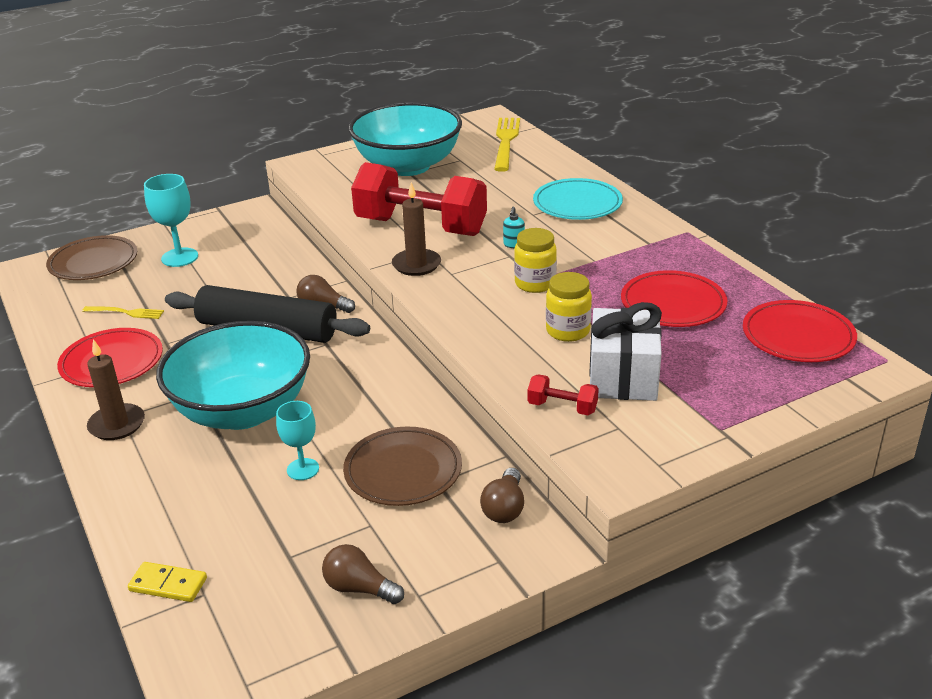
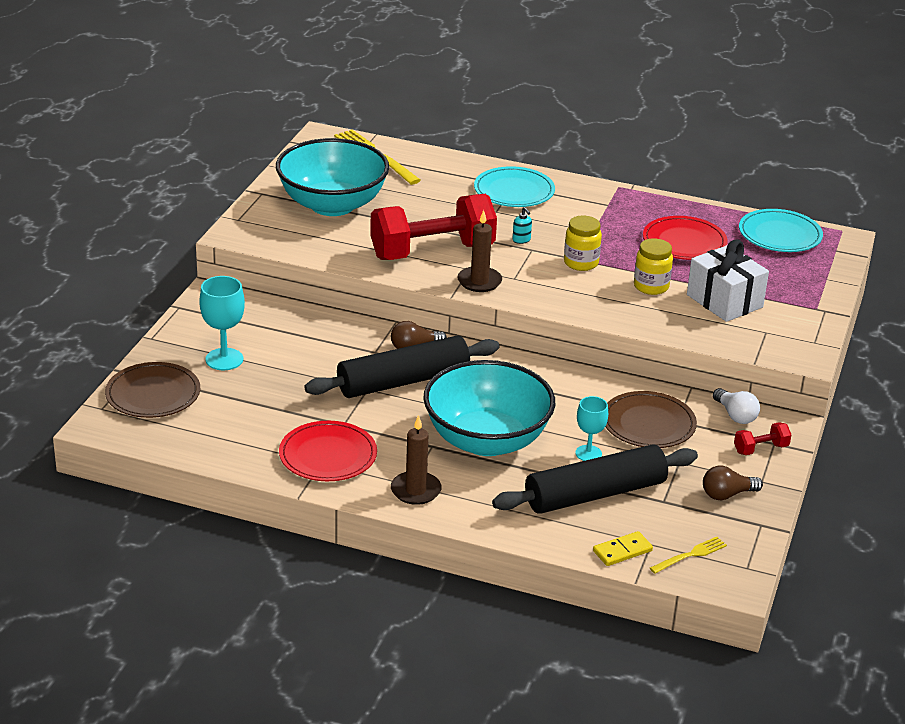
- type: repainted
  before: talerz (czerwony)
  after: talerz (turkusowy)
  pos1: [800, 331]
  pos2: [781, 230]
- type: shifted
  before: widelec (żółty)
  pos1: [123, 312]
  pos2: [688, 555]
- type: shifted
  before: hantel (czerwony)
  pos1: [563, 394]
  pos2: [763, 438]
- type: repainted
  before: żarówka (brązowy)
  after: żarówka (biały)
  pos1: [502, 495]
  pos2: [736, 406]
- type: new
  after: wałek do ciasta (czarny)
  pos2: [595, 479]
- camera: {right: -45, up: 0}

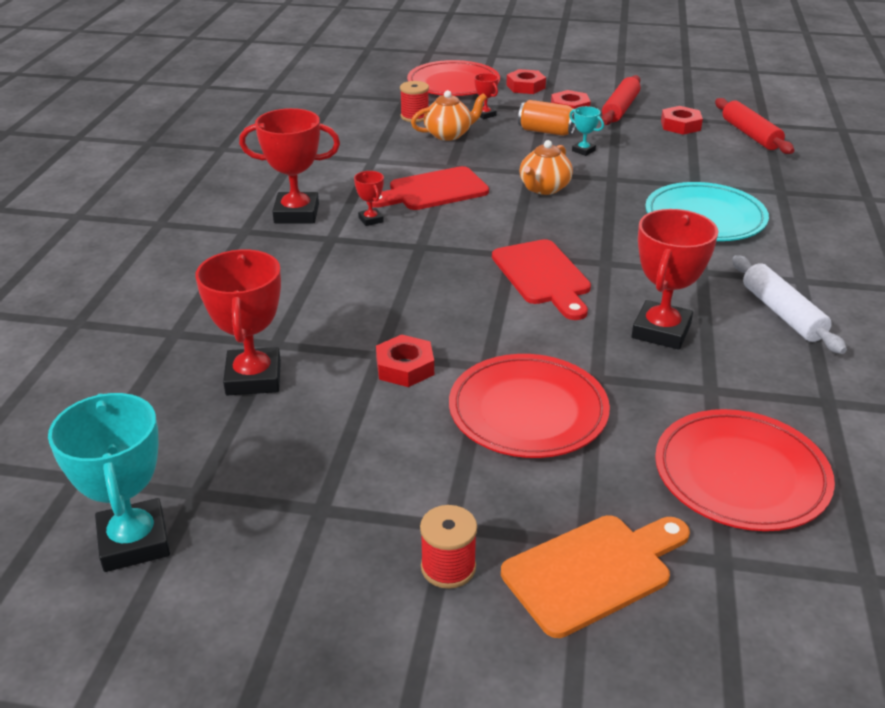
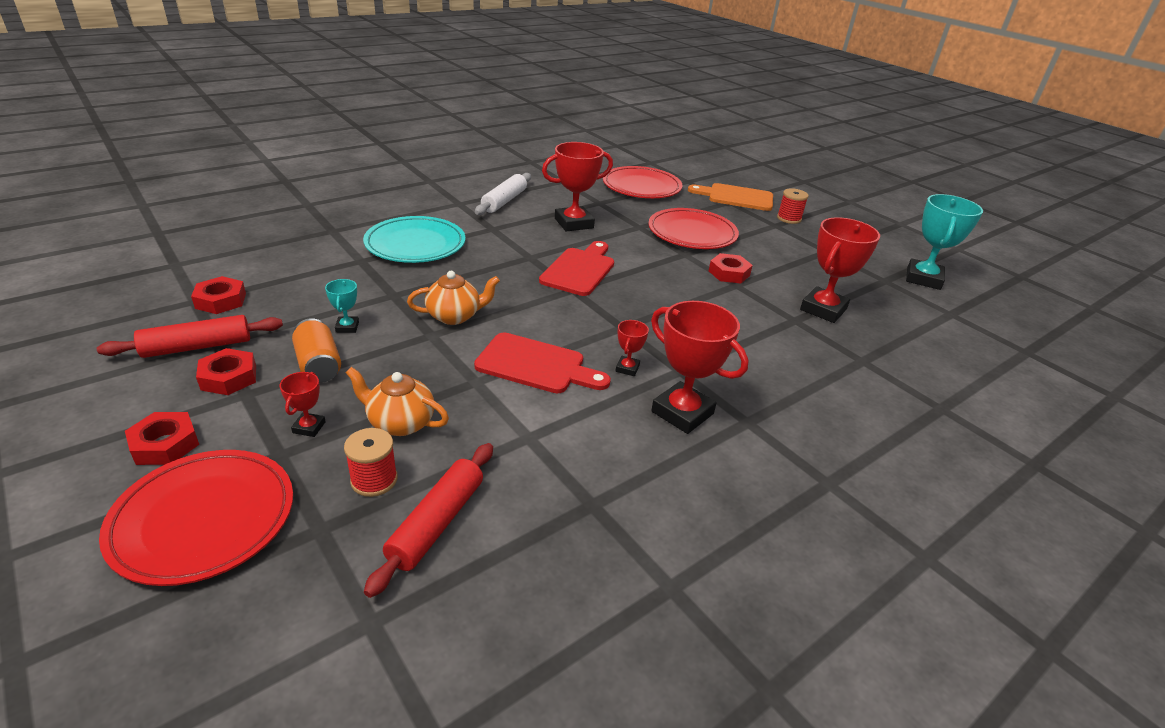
- type: shifted
  before: wałek do ciasta (czerwony)
  pos1: [754, 126]
  pos2: [428, 520]
- camera: {right: -140, up: 0}

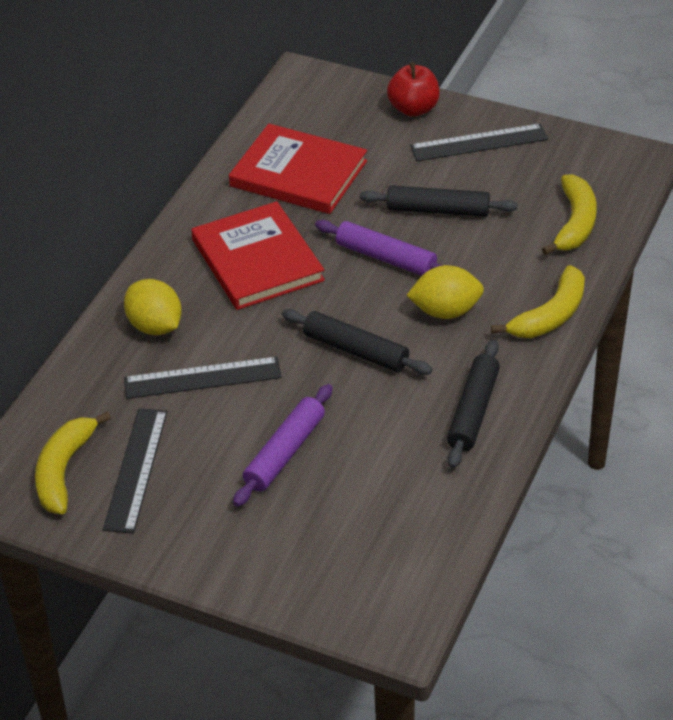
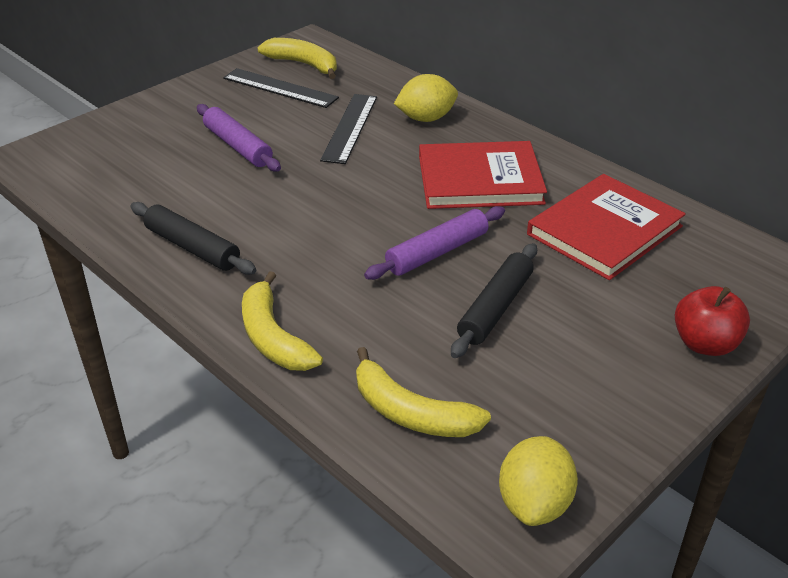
- type: gone
  before: linijka (czarny)
  pos1: [479, 142]
- type: shifted
  before: cytryna (żółty)
  pos1: [445, 292]
  pos2: [538, 481]
- type: gone
  before: wałek do ciasta (czarny)
  pos1: [357, 342]
- camera: {right: 110, up: -5}

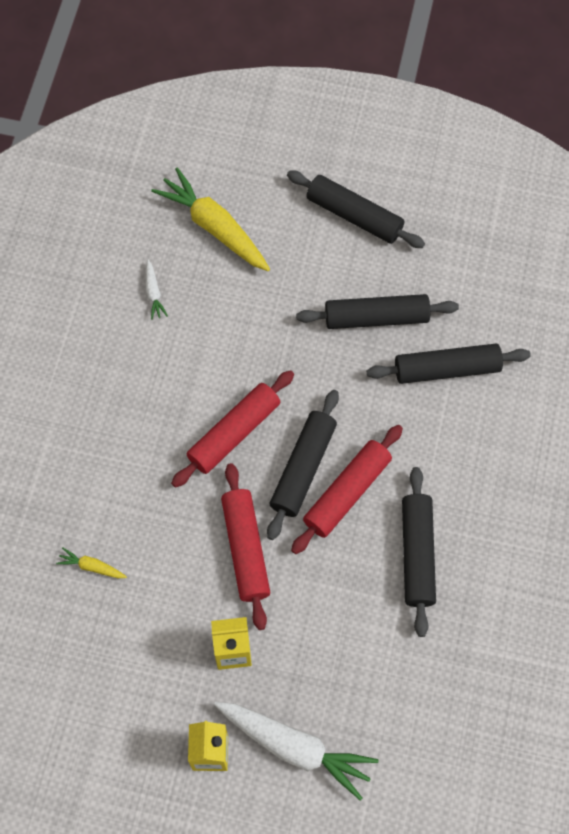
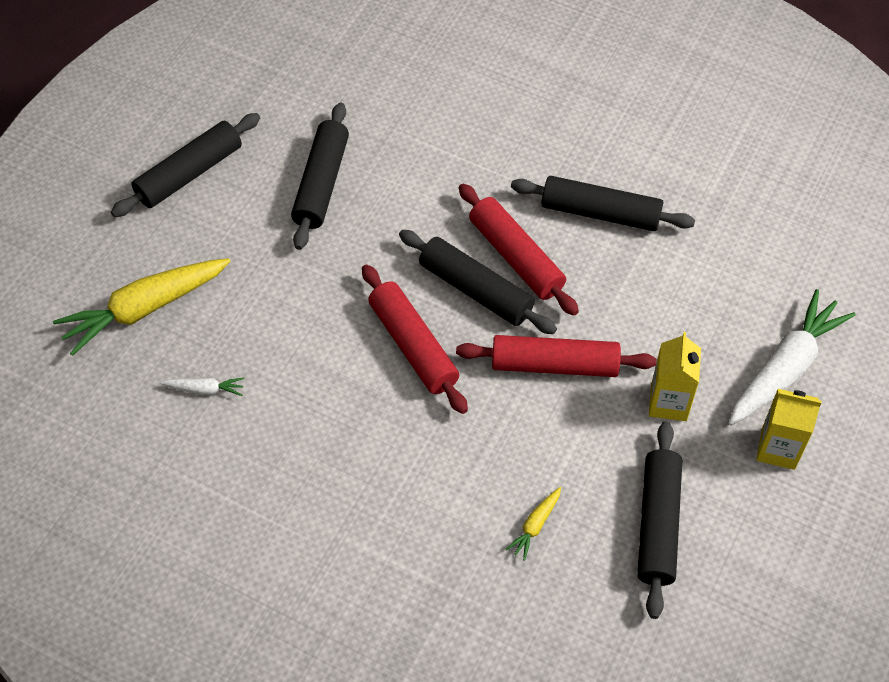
- type: shifted
  before: wałek do ciasta (czarny)
  pos1: [449, 363]
  pos2: [659, 520]
- camera: {right: -75, up: -10}

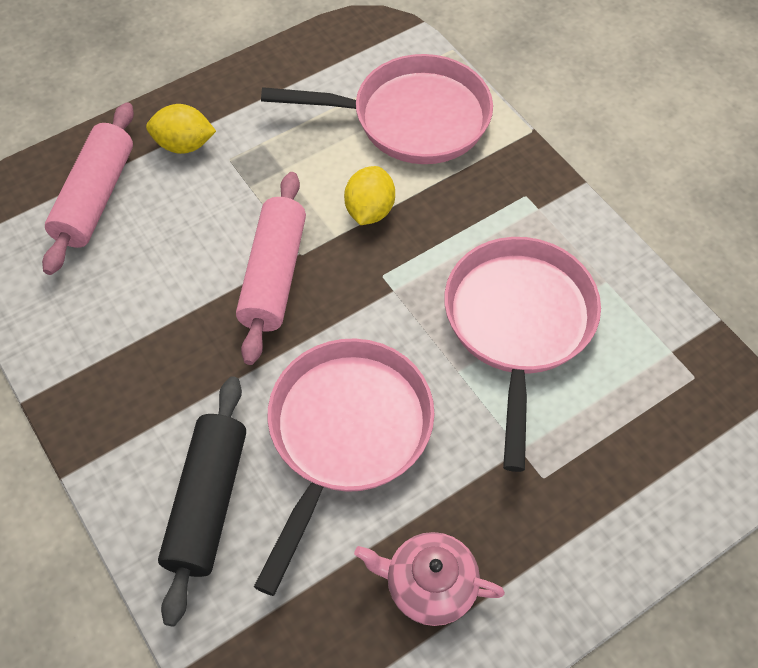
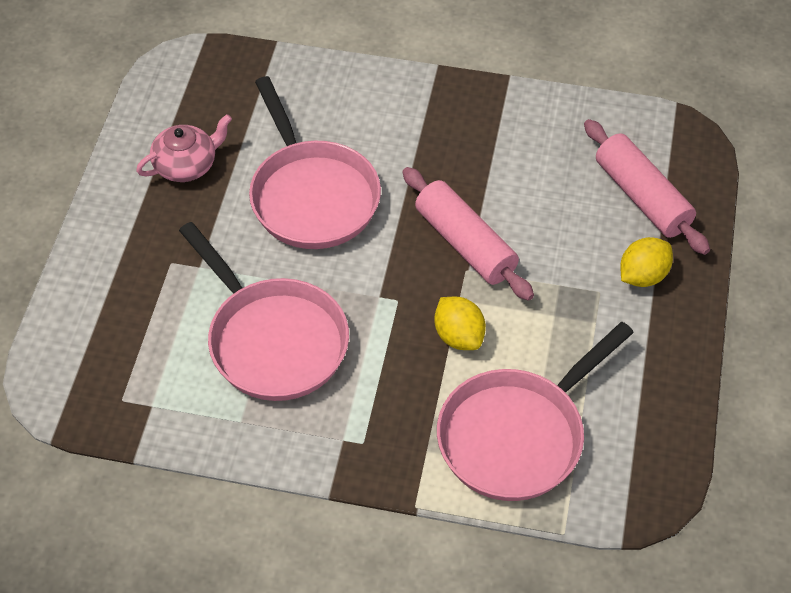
- type: gone
  before: wałek do ciasta (czarny)
  pos1: [202, 501]
- camera: {right: 135, up: -5}

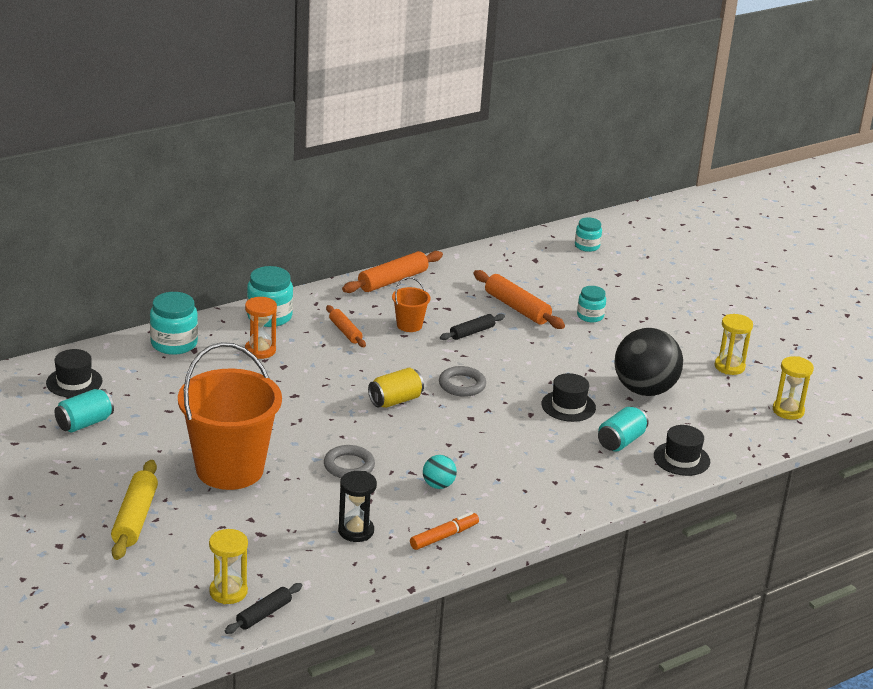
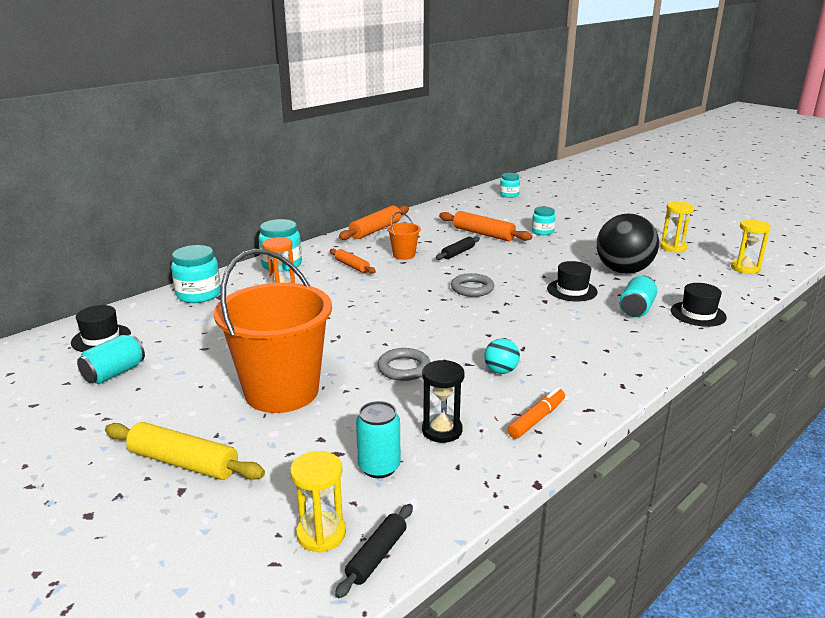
- type: gone
  before: puszka (żółty)
  pos1: [396, 388]
- type: rotated
  before: wałek do ciasta (żółty)
  pos1: [134, 510]
  pos2: [185, 451]
  turn: -60
- type: new
  after: puszka (turkusowy)
  pos2: [378, 439]
- camera: {right: -10, up: -5}

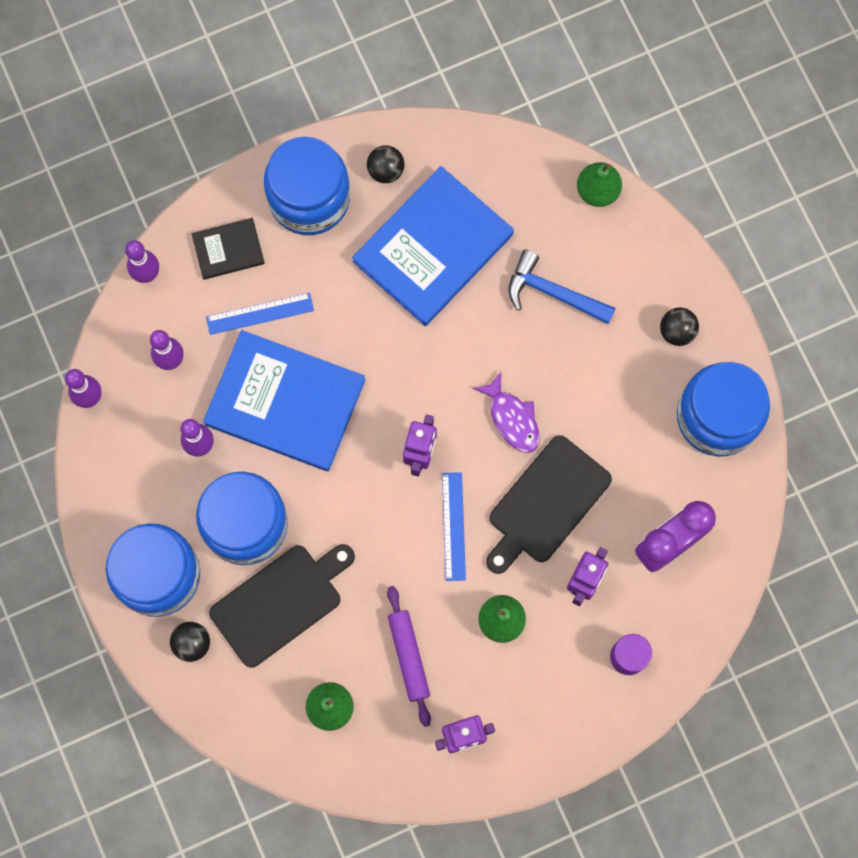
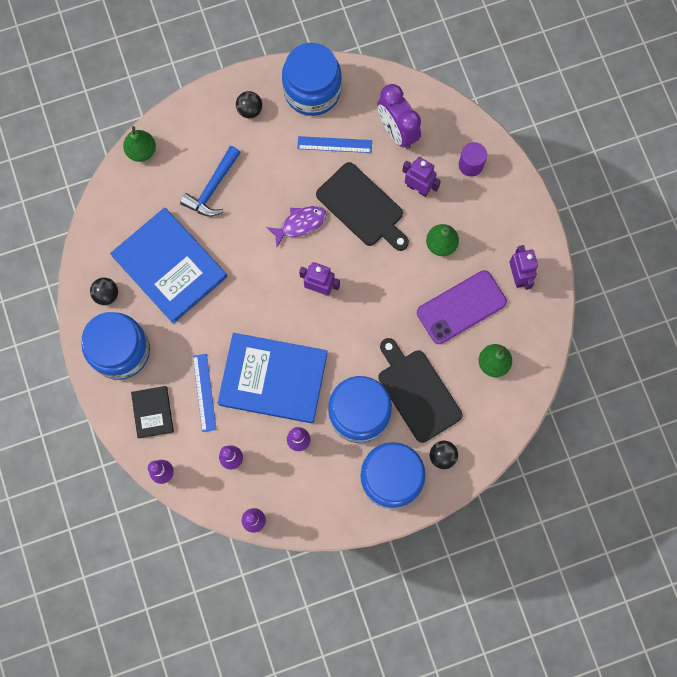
- type: rotated
  before: książka (niebieski)
  pos1: [284, 400]
  pos2: [272, 378]
  turn: 75
- type: shifted
  before: linijka (niebieski)
  pos1: [454, 526]
  pos2: [334, 144]
- type: swapped
  before: wałek do ciasta (fioletowy)
  after: telefon (fioletowy)
  pos1: [409, 656]
  pos2: [462, 307]
- camera: {right: -85, up: 0}

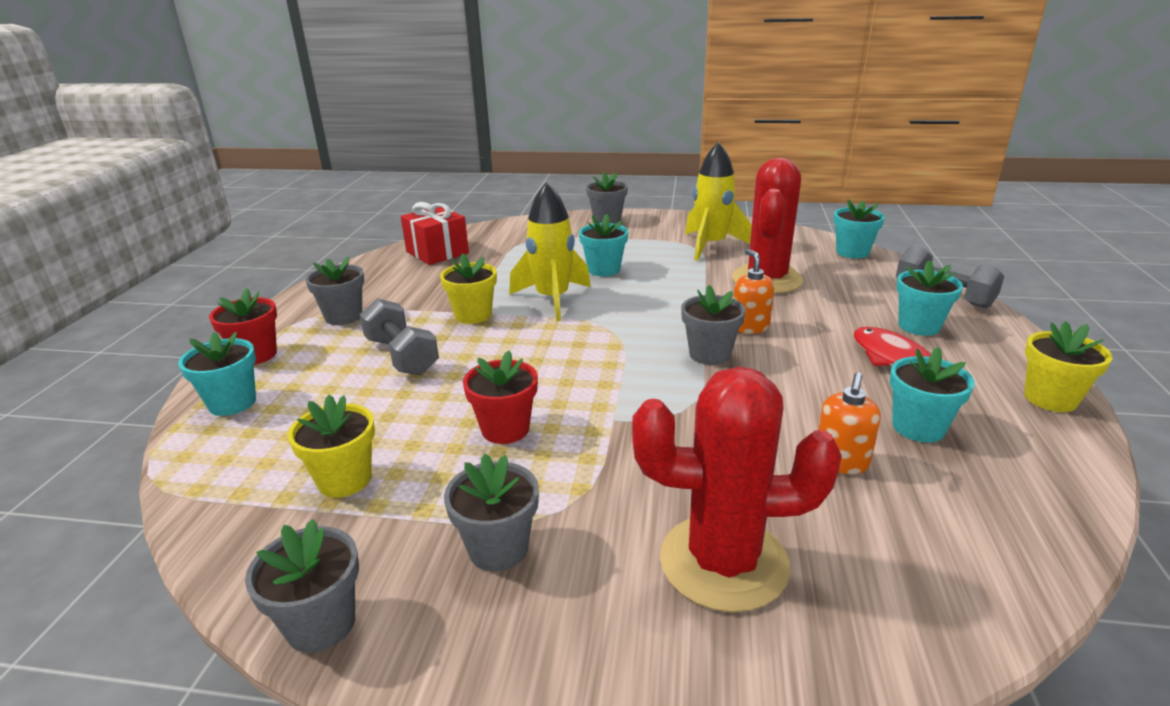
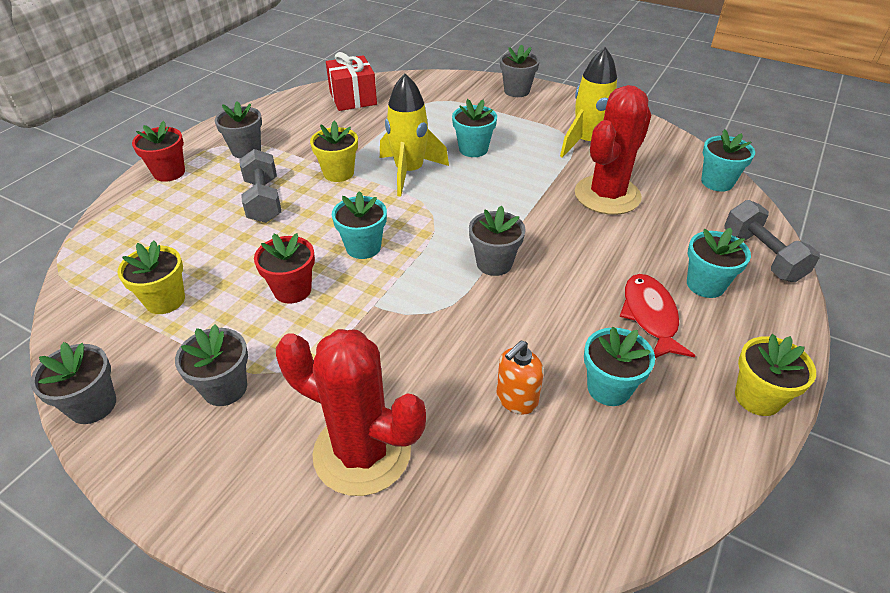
- type: gone
  before: dozownik mydła (pomarańczowy)
  pos1: [754, 291]
- type: shifted
  before: doniczka (turkusowy)
  pos1: [217, 374]
  pos2: [359, 225]
- camera: {right: 20, up: 15}

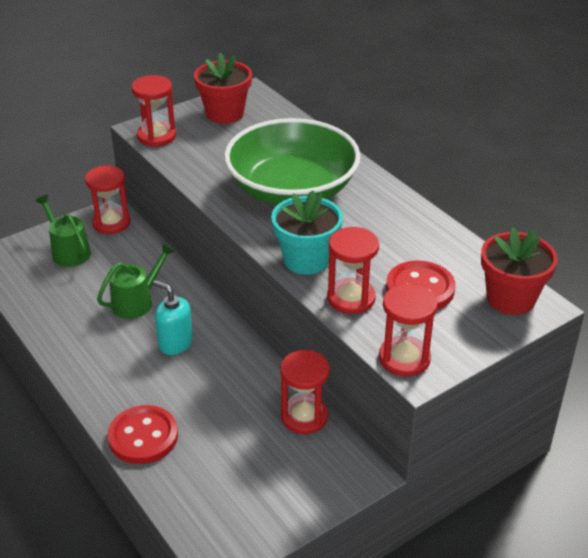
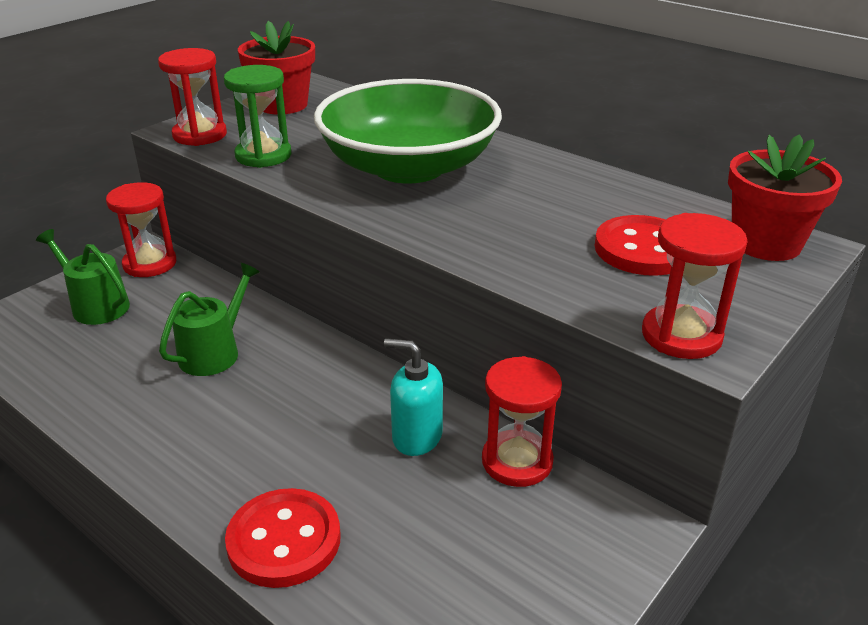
- type: gone
  before: doniczka (turkusowy)
  pos1: [307, 232]
- type: gone
  before: klepsydra (czerwony)
  pos1: [353, 270]
- type: shifted
  before: dozownik mydła (turkusowy)
  pos1: [173, 317]
  pos2: [413, 397]
- type: new
  after: klepsydra (zielony)
  pos2: [257, 116]
- camera: {right: -15, up: -5}

